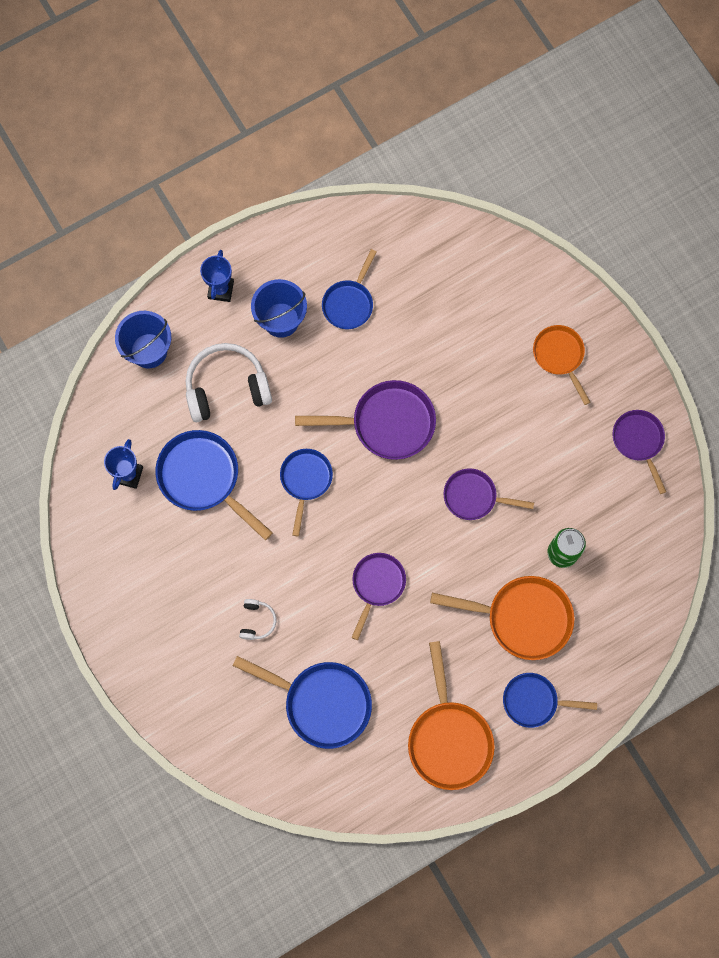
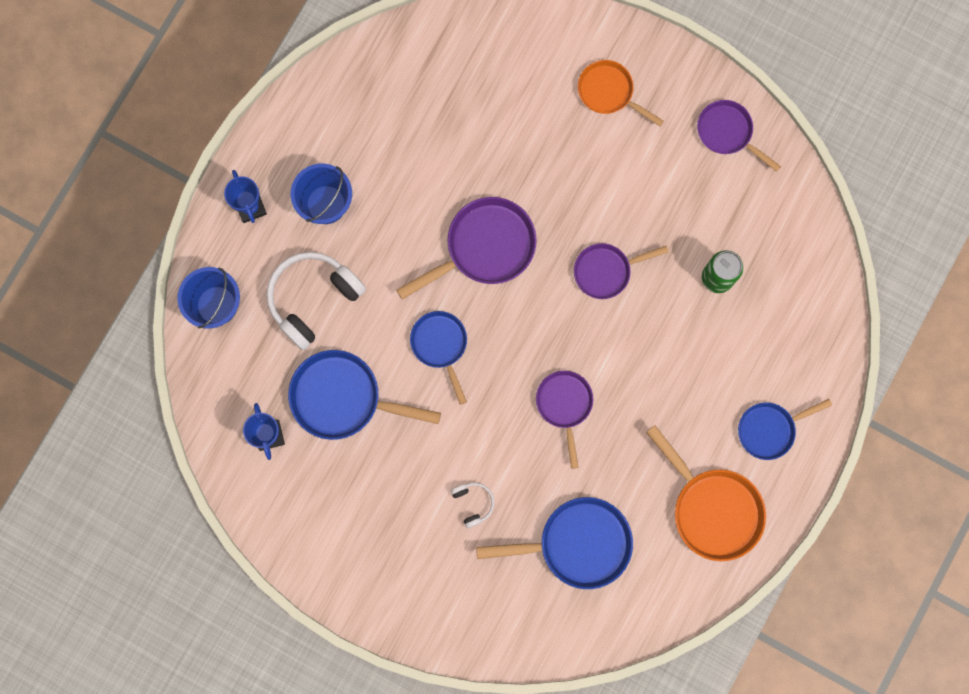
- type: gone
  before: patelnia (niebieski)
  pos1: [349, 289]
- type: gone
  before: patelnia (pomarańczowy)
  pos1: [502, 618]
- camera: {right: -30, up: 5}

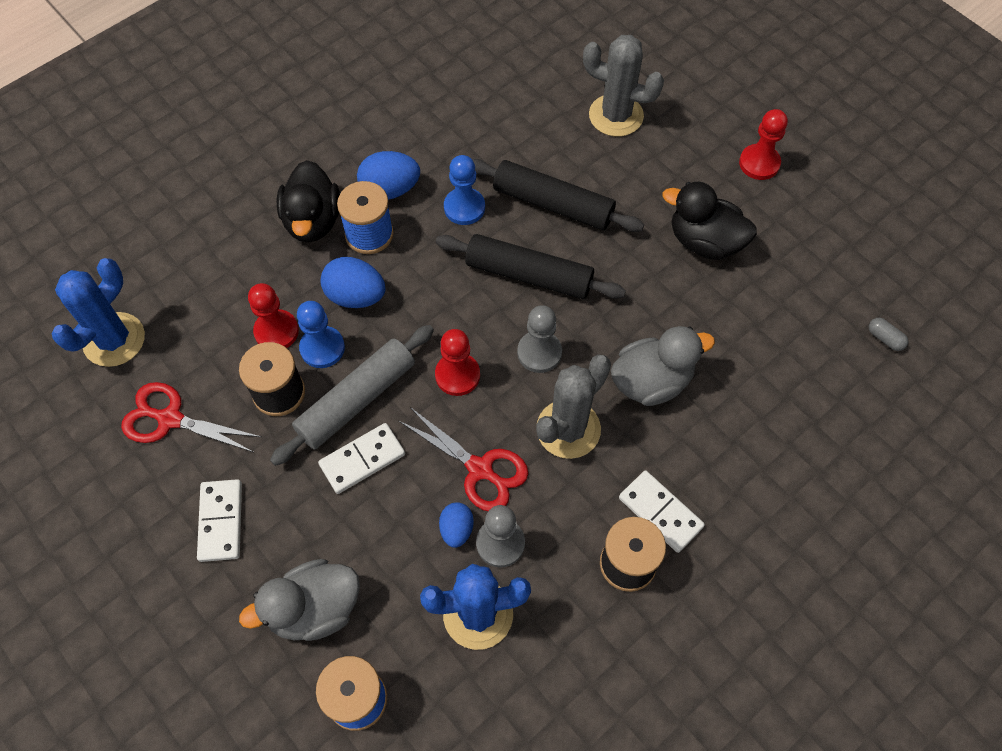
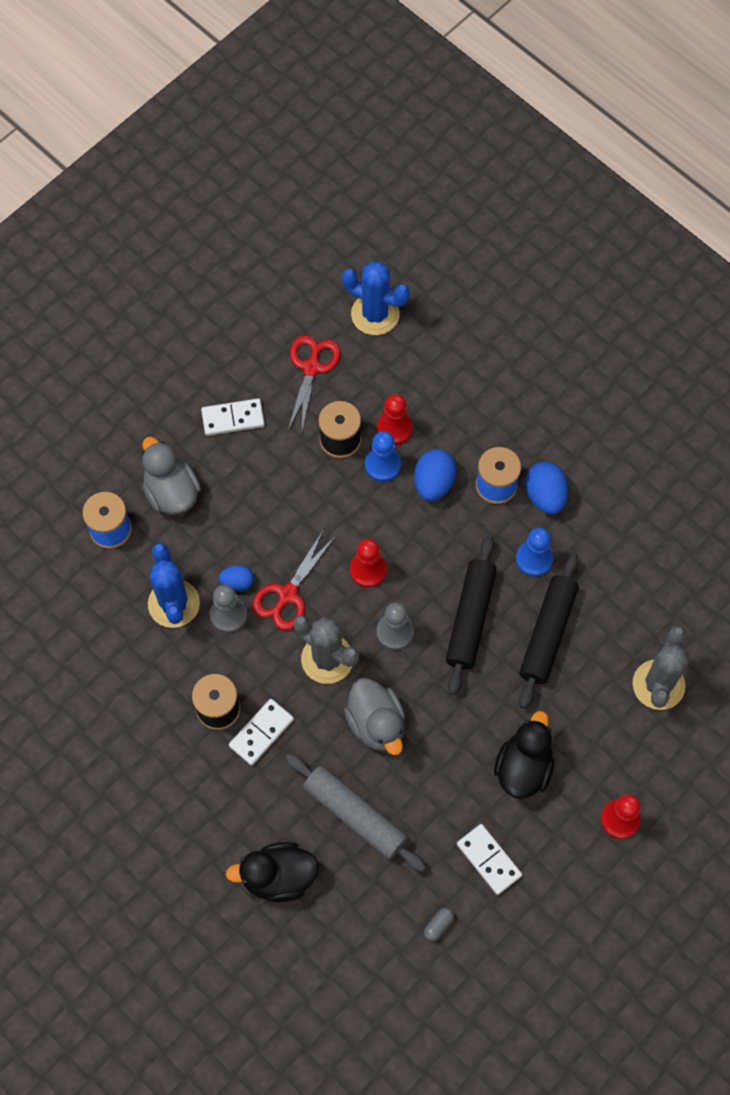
- type: shifted
  before: kaczka (czarny)
  pos1: [308, 201]
  pos2: [272, 872]
- type: shifted
  before: wałek do ciasta (szary)
  pos1: [352, 395]
  pos2: [356, 813]
- type: shifted
  before: kostka domina (biały)
  pos1: [361, 458]
  pos2: [489, 859]
- camera: {right: 85, up: 5}

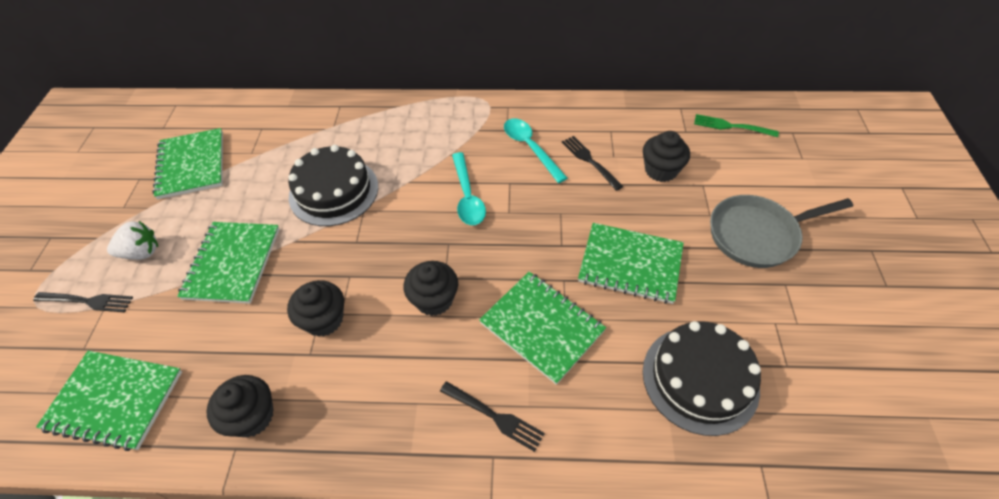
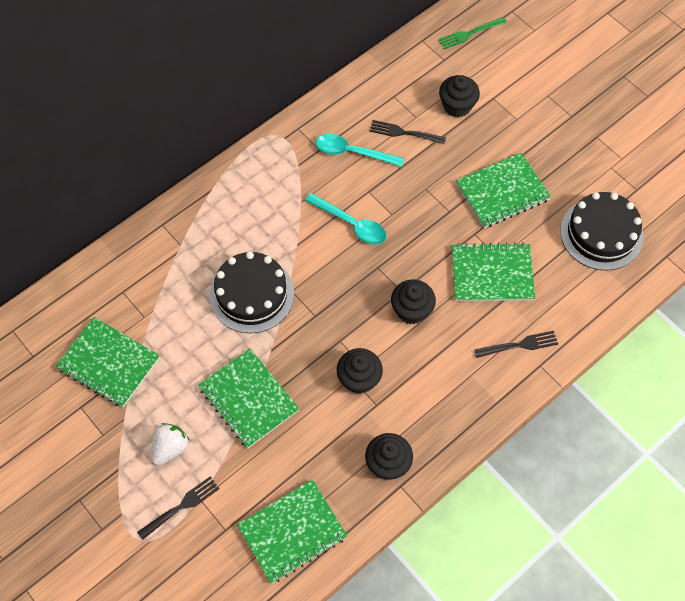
- type: gone
  before: patelnia (szary)
  pos1: [781, 231]
- camera: {right: -45, up: 10}

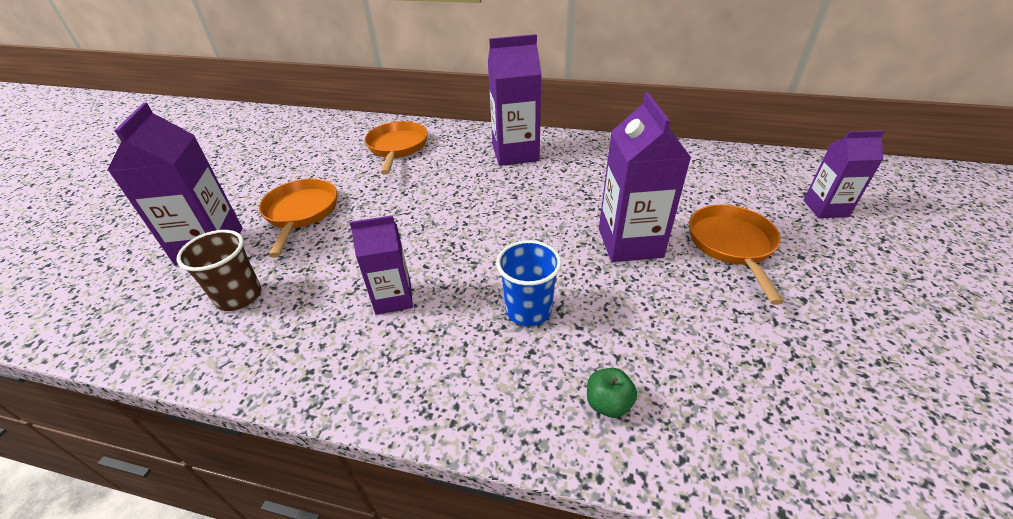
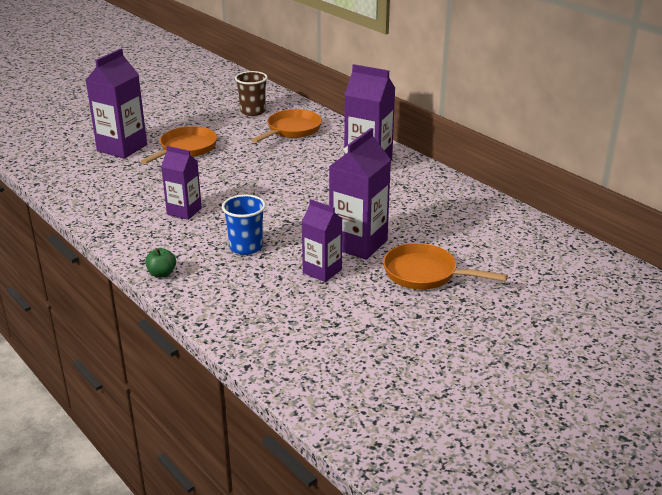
- type: shifted
  before: karton mleka (fioletowy)
  pos1: [844, 174]
  pos2: [322, 240]
- type: rotated
  before: patelnia (pomarańczowy)
  pos1: [736, 255]
  pos2: [445, 266]
  turn: -105
- type: shifted
  before: szklanka (brązowy)
  pos1: [218, 270]
  pos2: [251, 93]
- type: shifted
  before: jabłko (zielony)
  pos1: [612, 393]
  pos2: [160, 263]
- camera: {right: 35, up: -10}

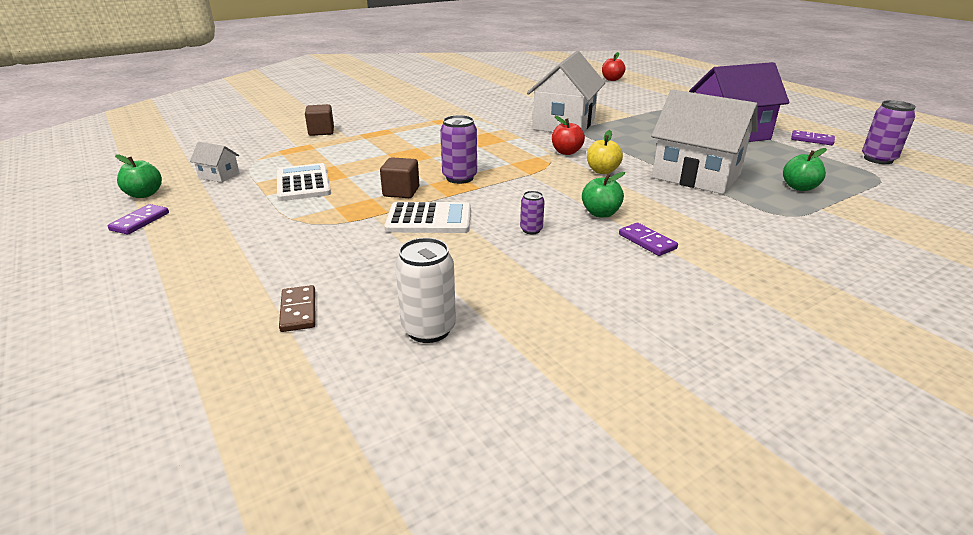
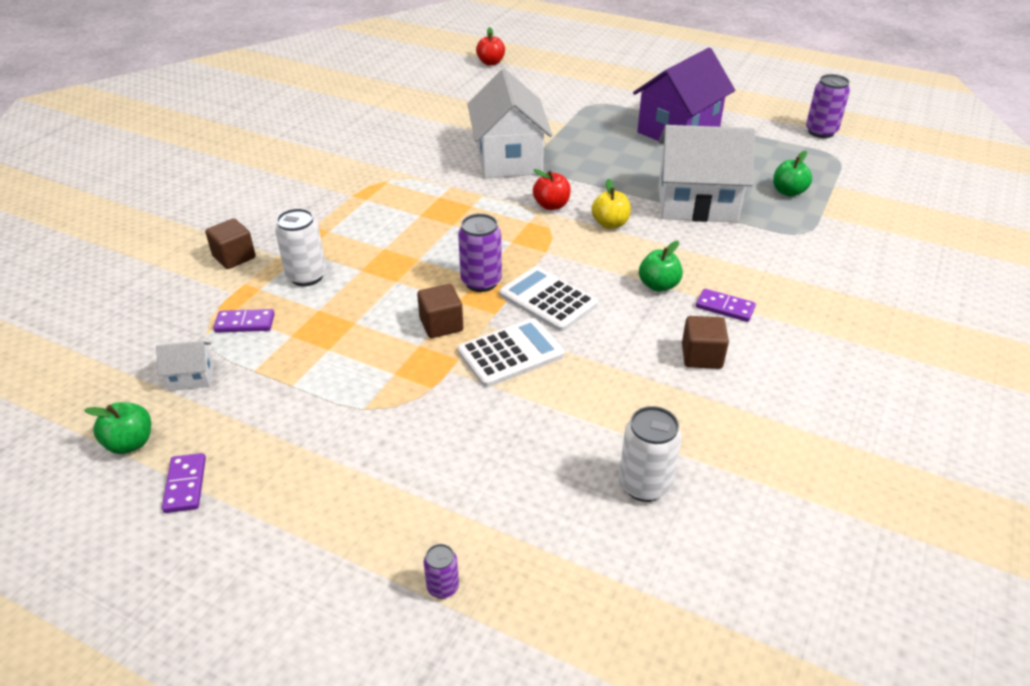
- type: shifted
  before: kostka domina (fioletowy)
  pos1: [813, 137]
  pos2: [244, 321]
- type: shifted
  before: kalkulator (biały)
  pos1: [304, 182]
  pos2: [548, 299]
- type: shifted
  before: puszka (fioletowy)
  pos1: [532, 212]
  pos2: [441, 571]
- type: gone
  before: kostka domina (brązowy)
  pos1: [297, 308]
- type: new
  after: puszka (biały)
  pos2: [300, 247]
- type: new
  after: sześcian (brązowy)
  pos2: [705, 342]
- camera: {right: -30, up: 10}

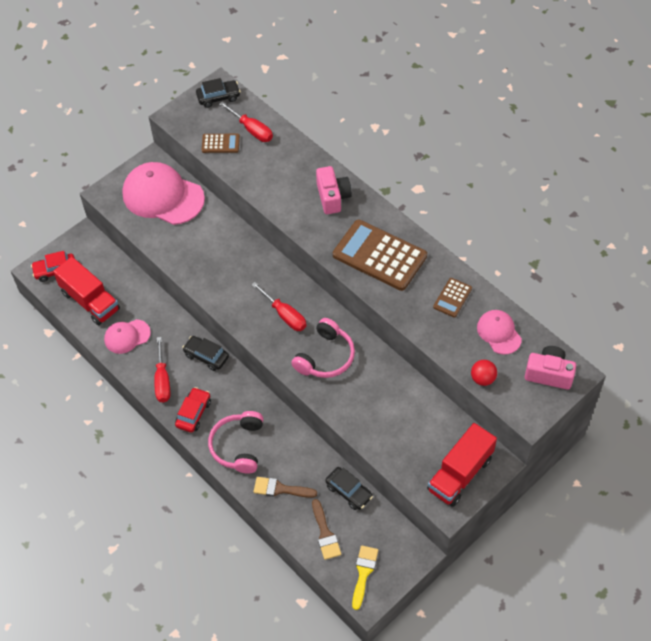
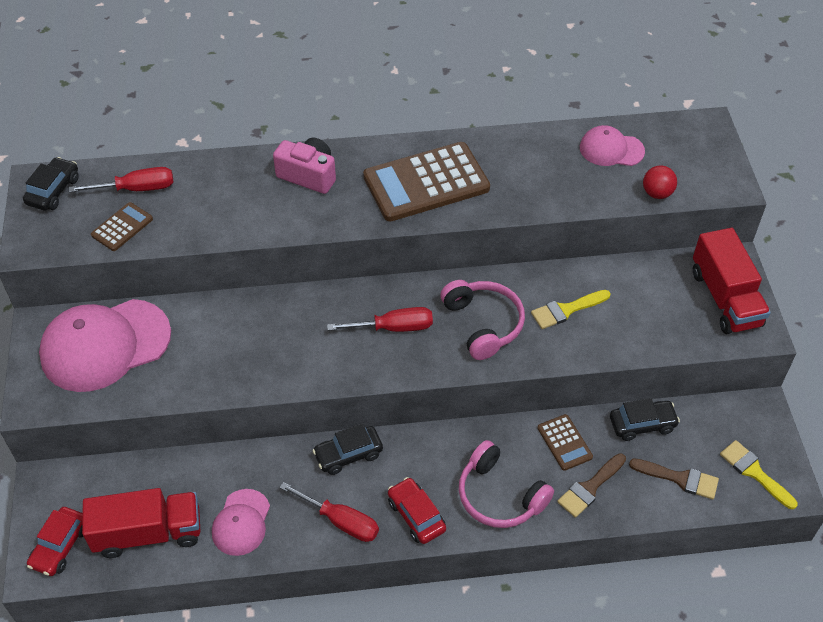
- type: shifted
  before: kalkulator (brązowy)
  pos1: [452, 298]
  pos2: [565, 442]
- type: gone
  before: aparat fotograficzny (różowy)
  pos1: [550, 368]
- type: new
  after: pędzel (żółty)
  pos2: [571, 309]
- camera: {right: -55, up: -5}

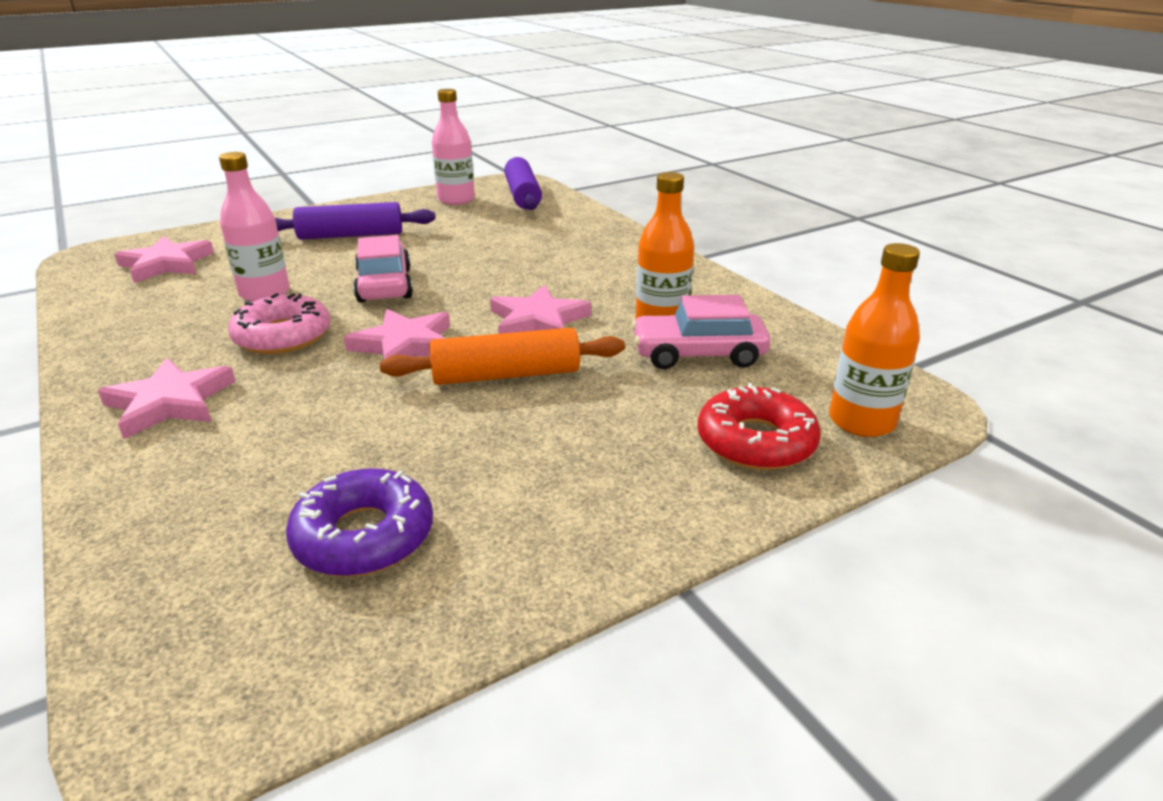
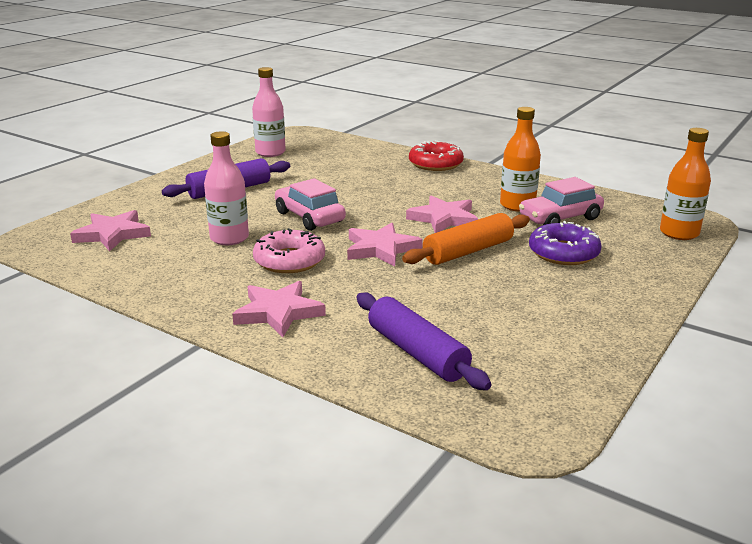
- type: shifted
  before: wałek do ciasta (fioletowy)
  pos1: [523, 183]
  pos2: [424, 341]
- type: shifted
  before: donut (czerwony)
  pos1: [759, 426]
  pos2: [436, 156]
- type: shifted
  before: donut (fioletowy)
  pos1: [359, 522]
  pos2: [565, 243]
- camera: {right: -25, up: -5}

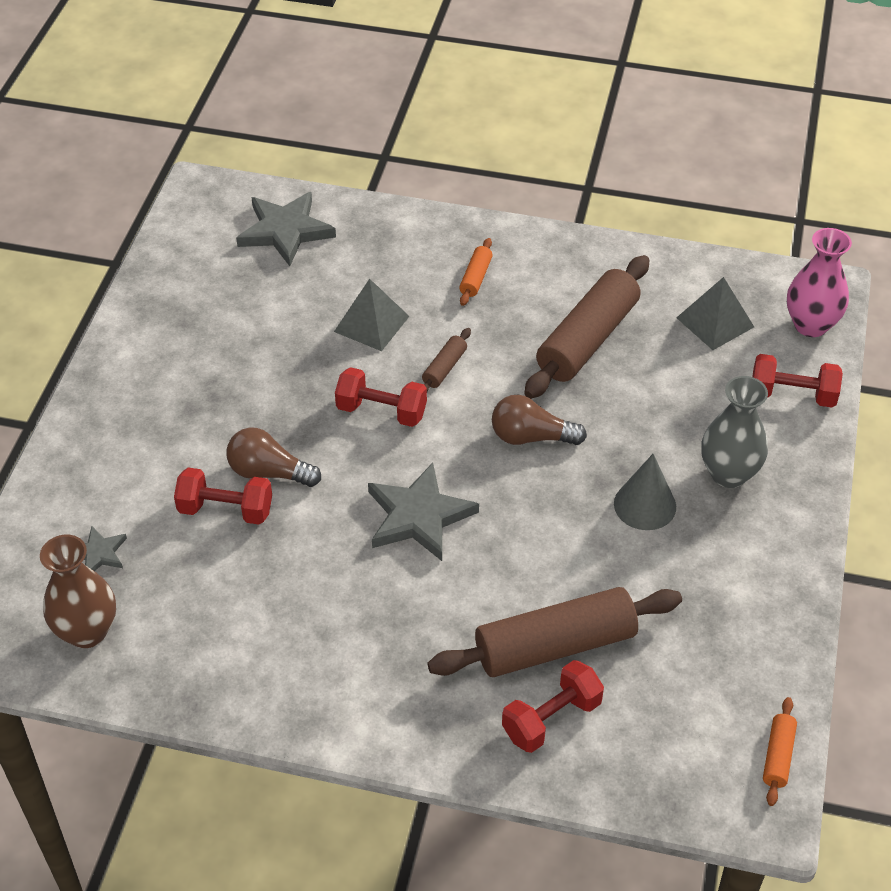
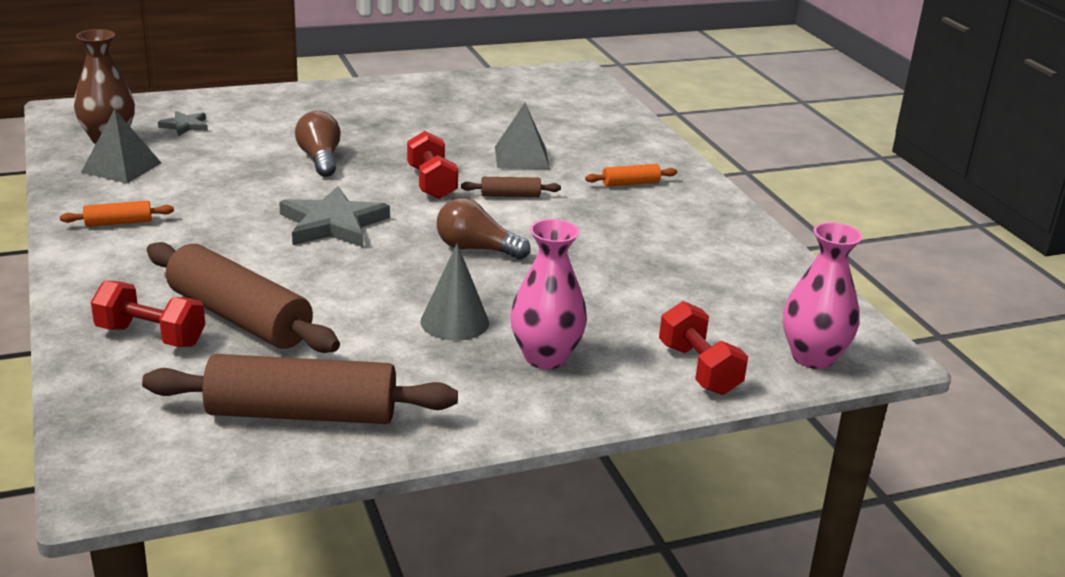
- type: gone
  before: gwiazda (szary)
  pos1: [286, 229]
- type: shifted
  before: wałek do ciasta (brązowy)
  pos1: [586, 327]
  pos2: [300, 389]
- type: shifted
  before: piramida (szary)
  pos1: [715, 313]
  pos2: [121, 146]
- type: repainted
  before: wazon (szary)
  after: wazon (różowy)
  pos1: [734, 432]
  pos2: [548, 294]
- type: rotated
  before: żarówka (brązowy)
  pos1: [539, 420]
  pos2: [484, 229]
  turn: -45
- type: gone
  before: hantel (czerwony)
  pos1: [223, 496]
- type: shifted
  before: wałek do ciasta (pomarańczowy)
  pos1: [780, 751]
  pos2: [117, 214]
- camera: {right: 55, up: -20}

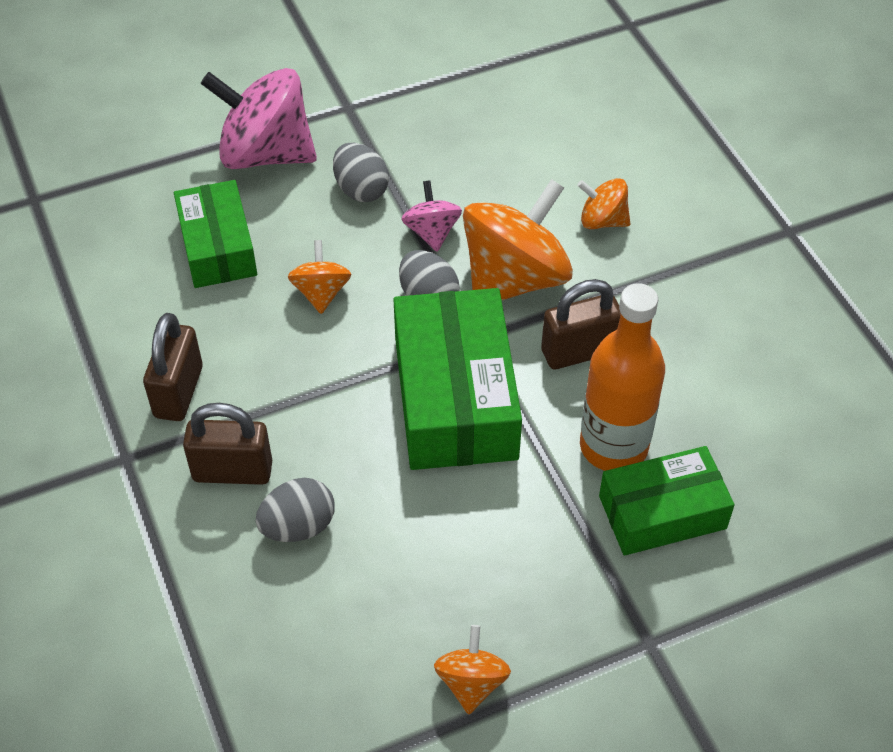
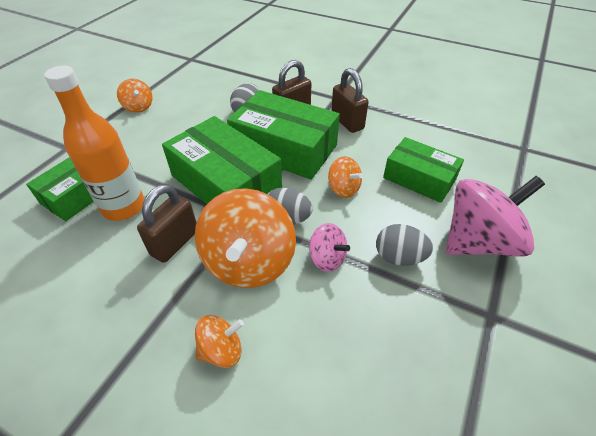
- type: new
  after: pudełko (zielony)
  pos2: [283, 135]
- camera: {right: 140, up: -5}

